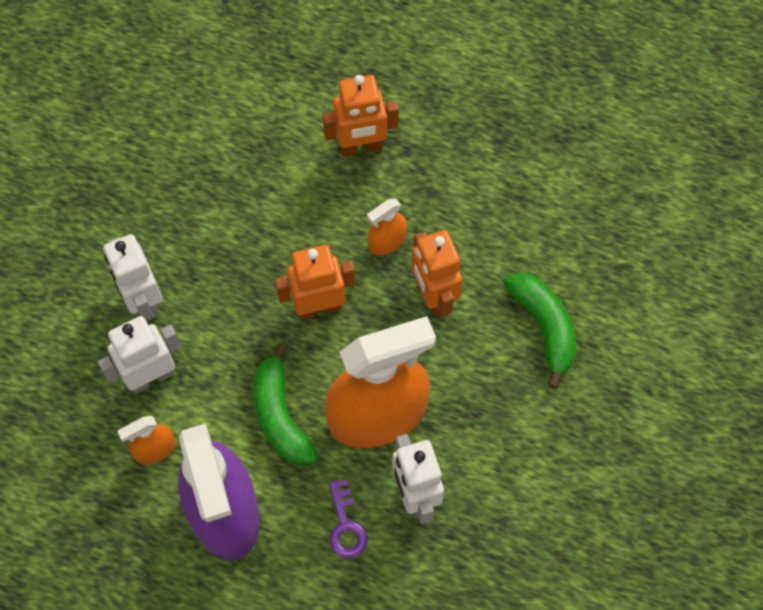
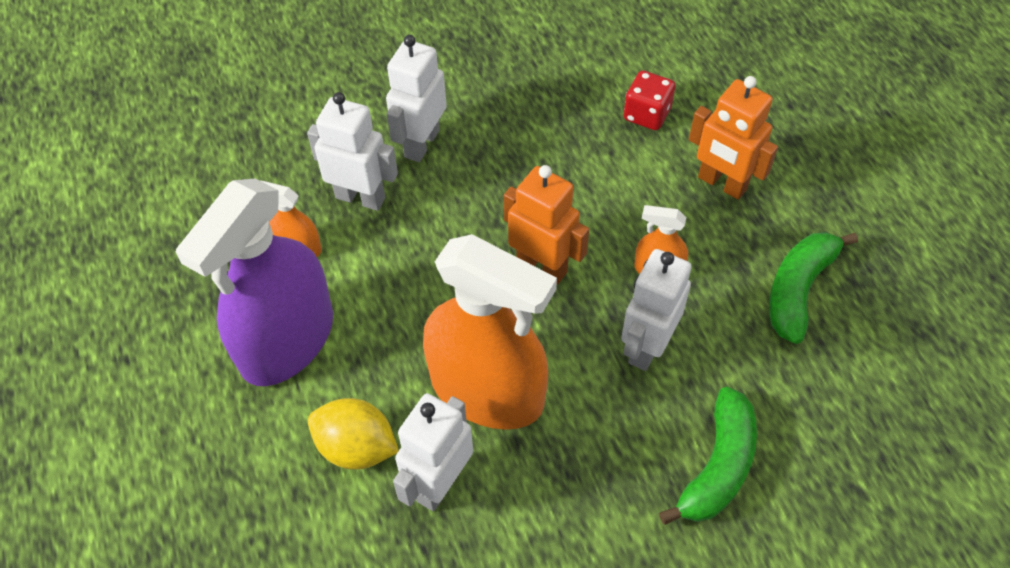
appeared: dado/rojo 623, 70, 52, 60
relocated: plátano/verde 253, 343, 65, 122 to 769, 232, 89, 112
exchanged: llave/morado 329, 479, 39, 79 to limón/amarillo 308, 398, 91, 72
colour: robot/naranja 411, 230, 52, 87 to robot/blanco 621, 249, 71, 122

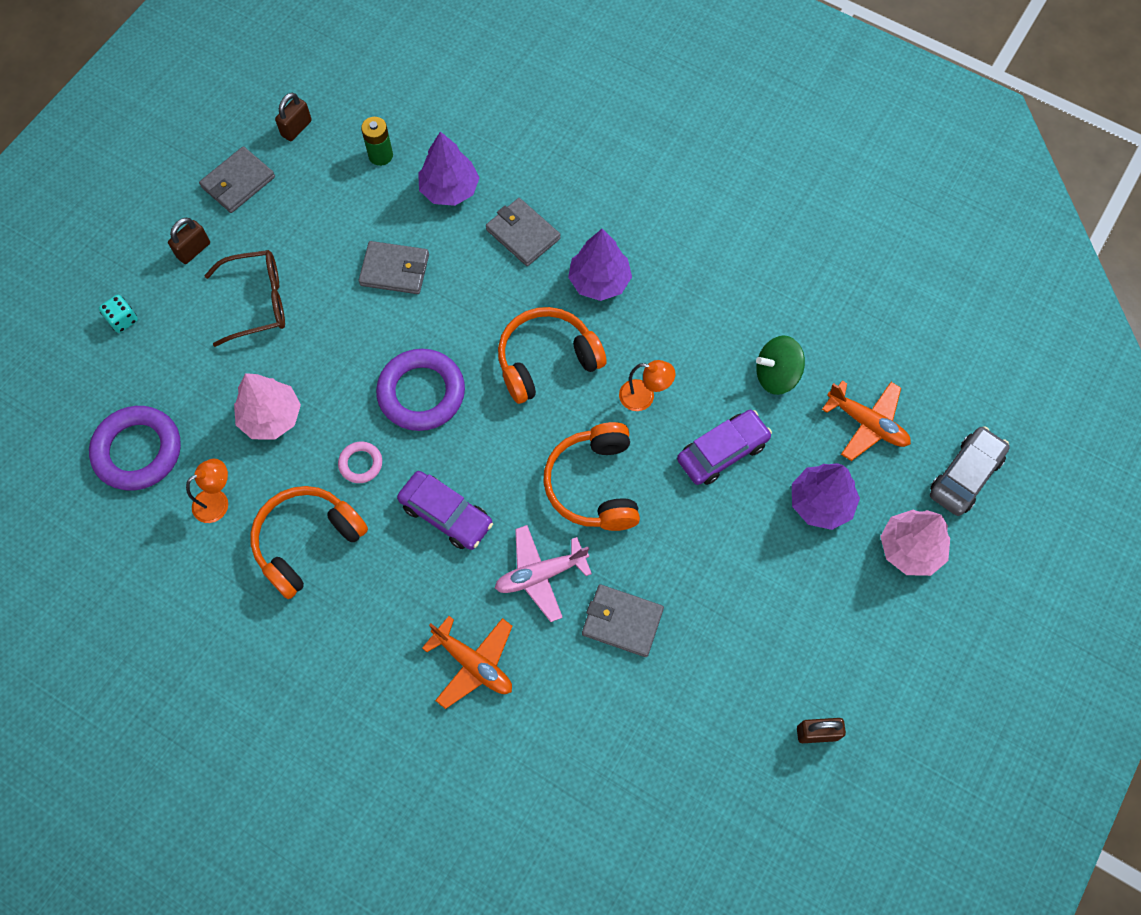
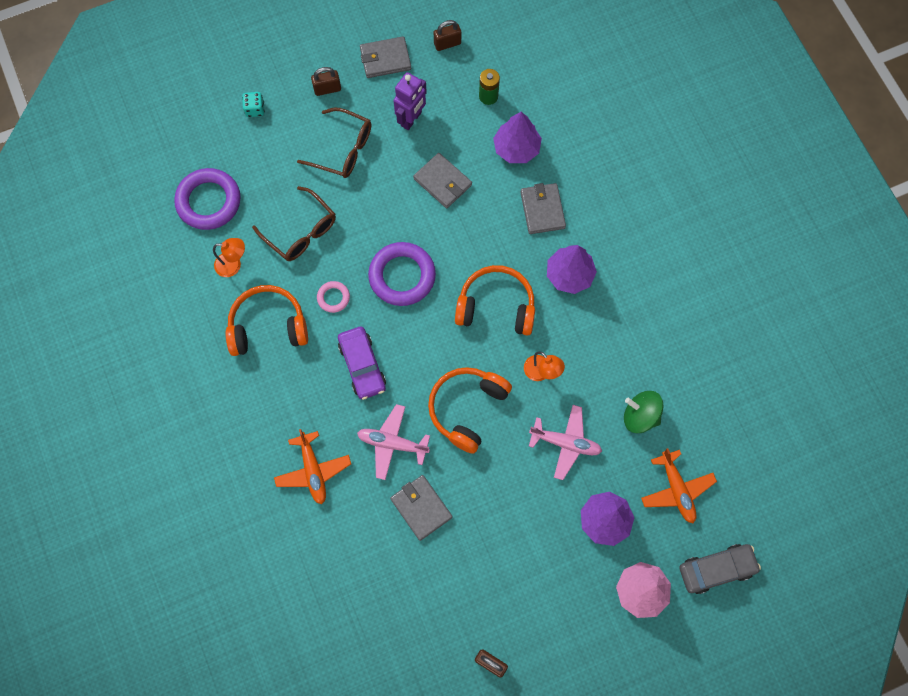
appeared: robot/morado 393, 72, 34, 58
exchanged: árbol/rosa 234, 373, 67, 67 to gafas/marrón 252, 186, 84, 75; coche/morado 677, 410, 95, 75 to avión/rosa 529, 405, 73, 75

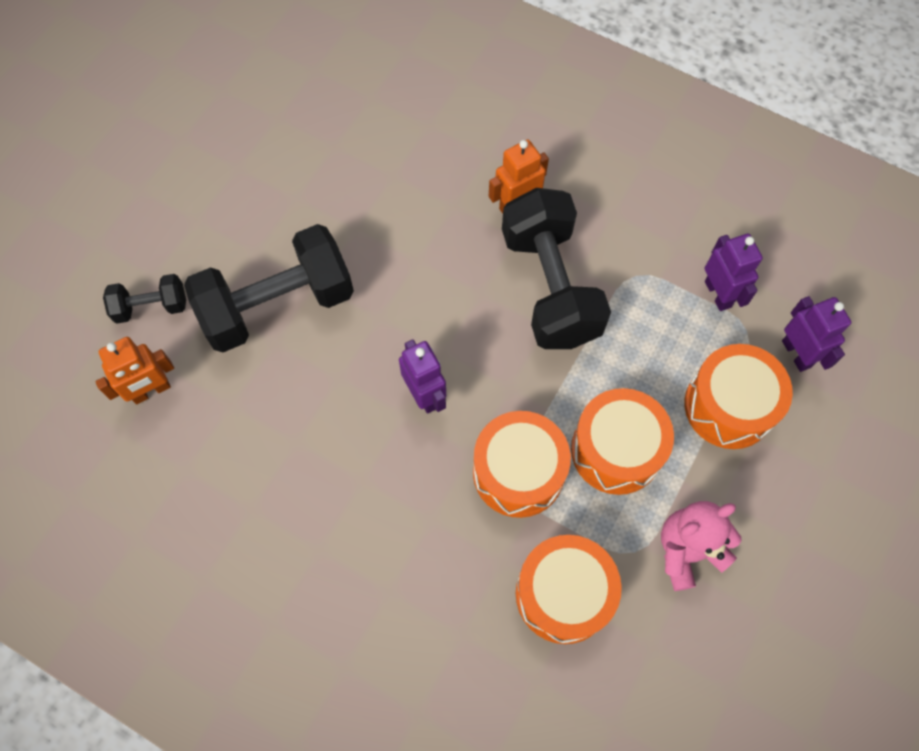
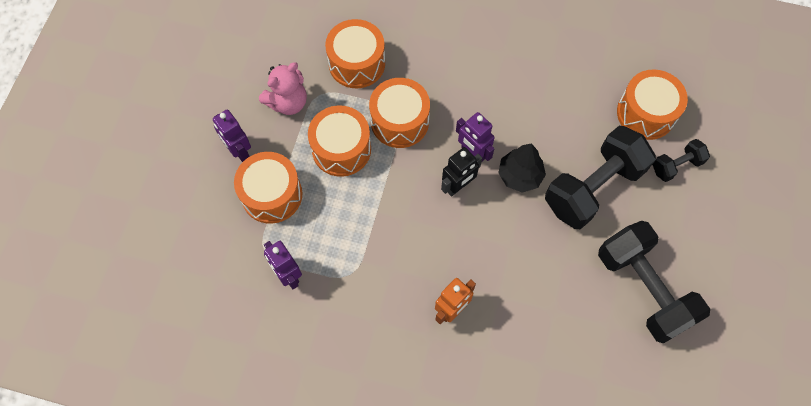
appeared: robot/negro 441, 147, 41, 50; árbol/negro 498, 143, 48, 50
relocated: mancuerna/negro 502, 188, 109, 161 to 598, 221, 112, 123; robot/morado 782, 296, 69, 76 to 213, 109, 38, 53
exchanged: robot/naranja 95, 337, 79, 68 to tambor/naranja 617, 69, 71, 71

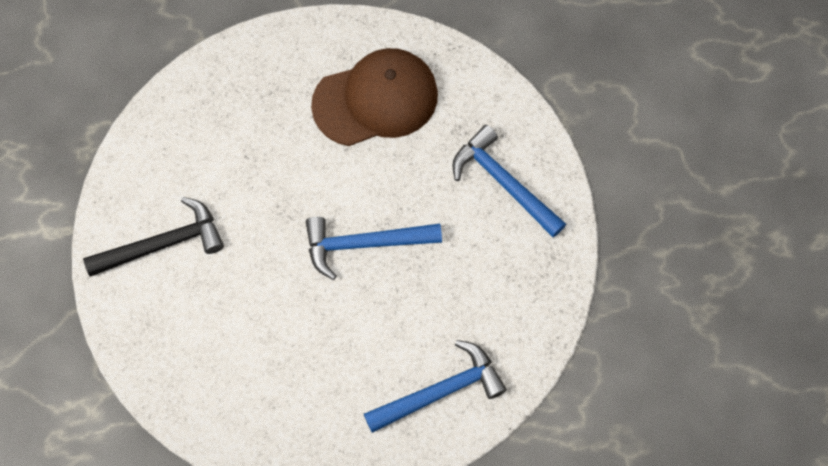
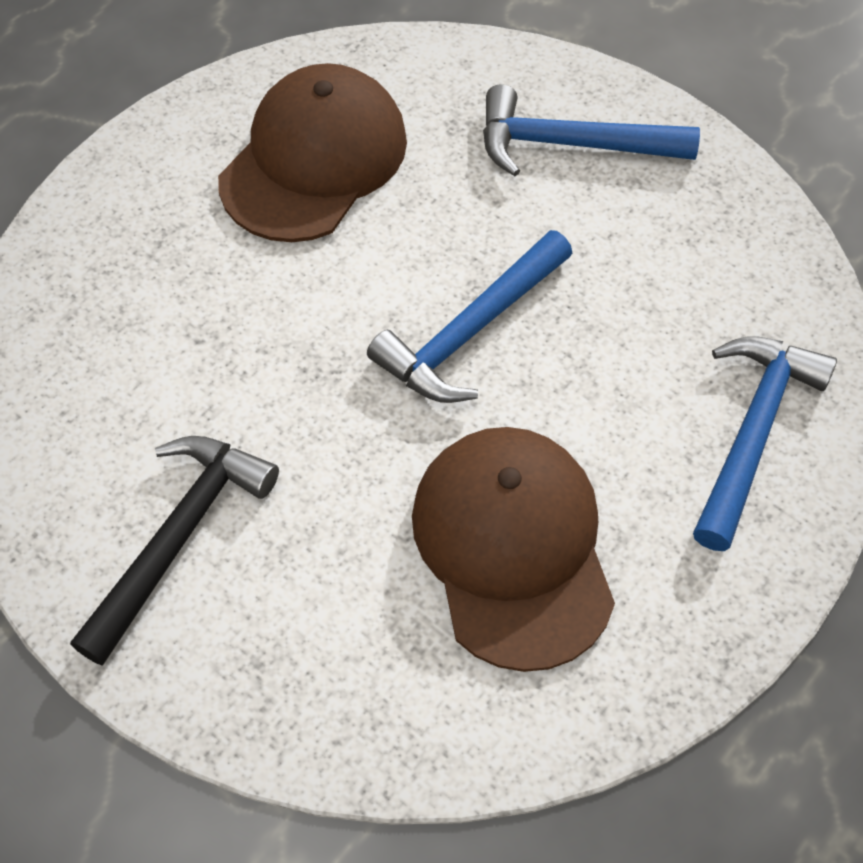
appeared: gorra/marrón 412, 427, 203, 245

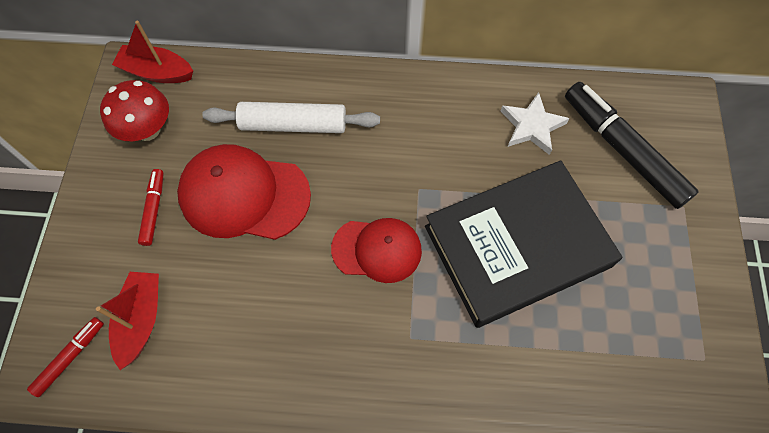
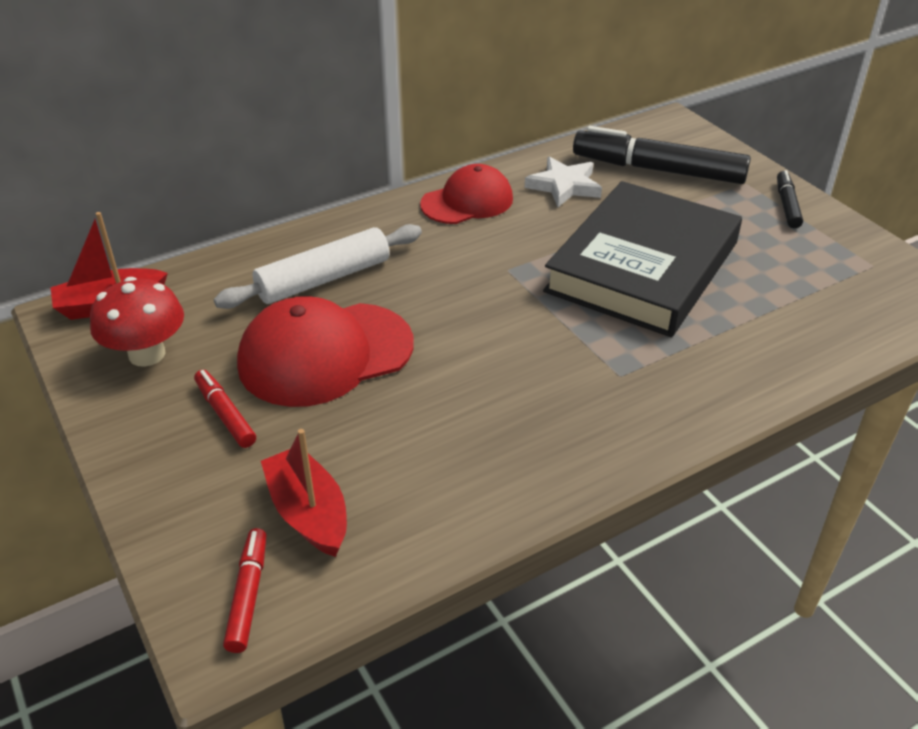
appeared: rotulador/negro 777, 170, 26, 58
relocated: gorra/rojo 331, 218, 91, 65 to 420, 164, 93, 60

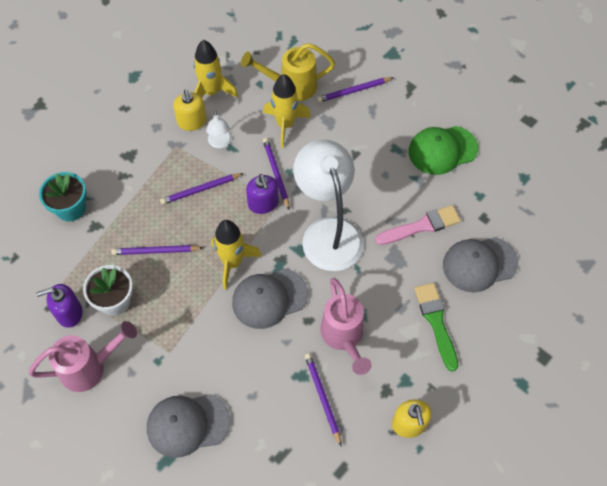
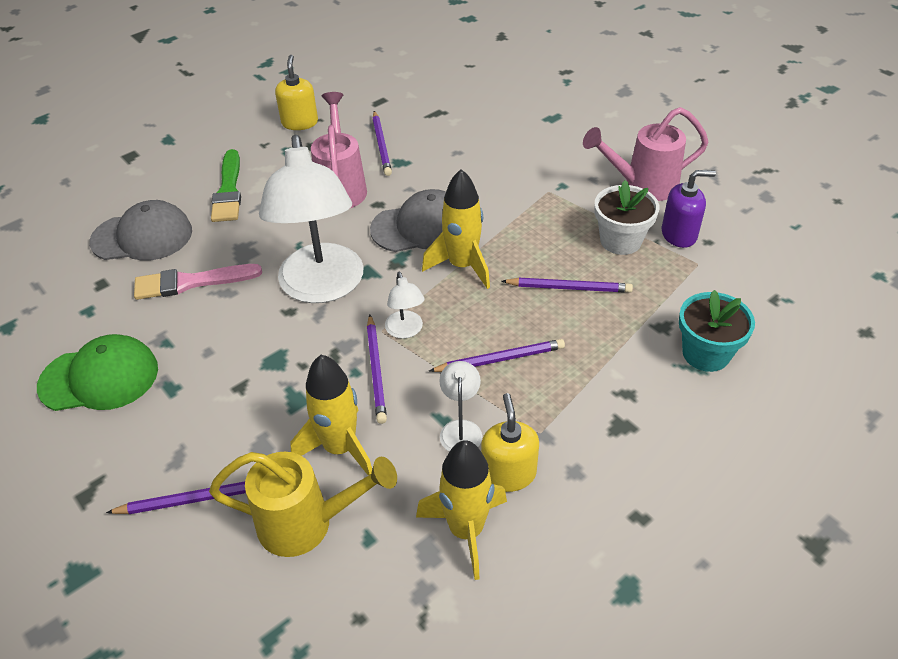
missing: gorra/gris 147, 394, 83, 64
exchanged: dispensador de jabón/morado 246, 174, 33, 40 to lámpara/blanco 385, 272, 40, 67

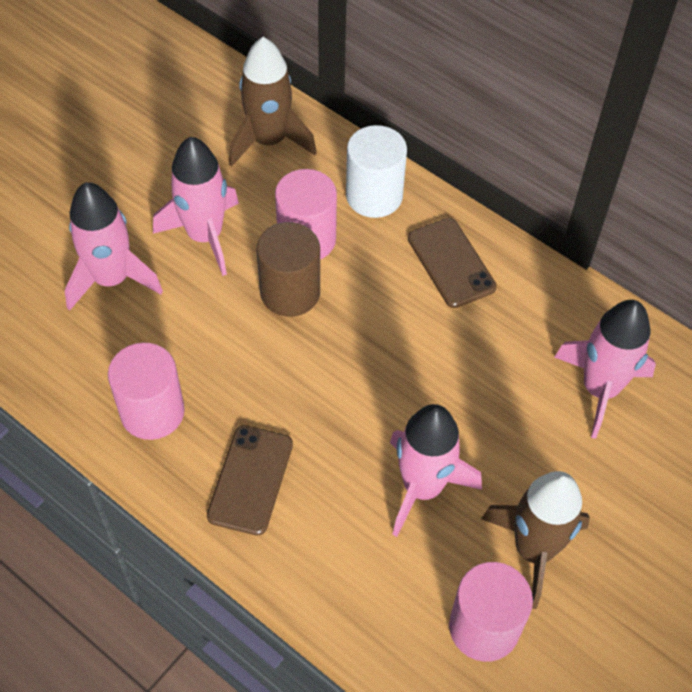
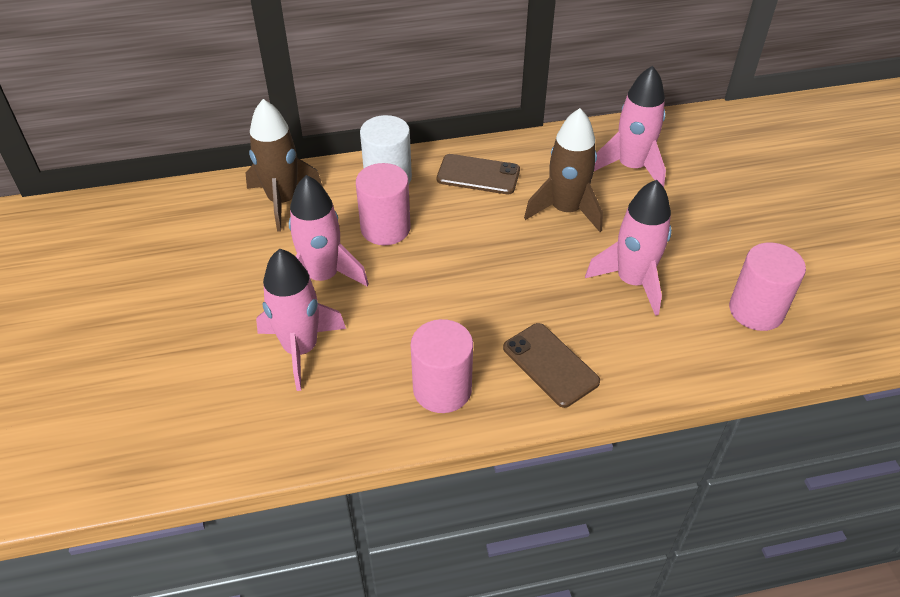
missing: cilindro/marrón 256, 222, 64, 95
relocated: cohete/marrón 481, 471, 109, 138 to 524, 108, 79, 124

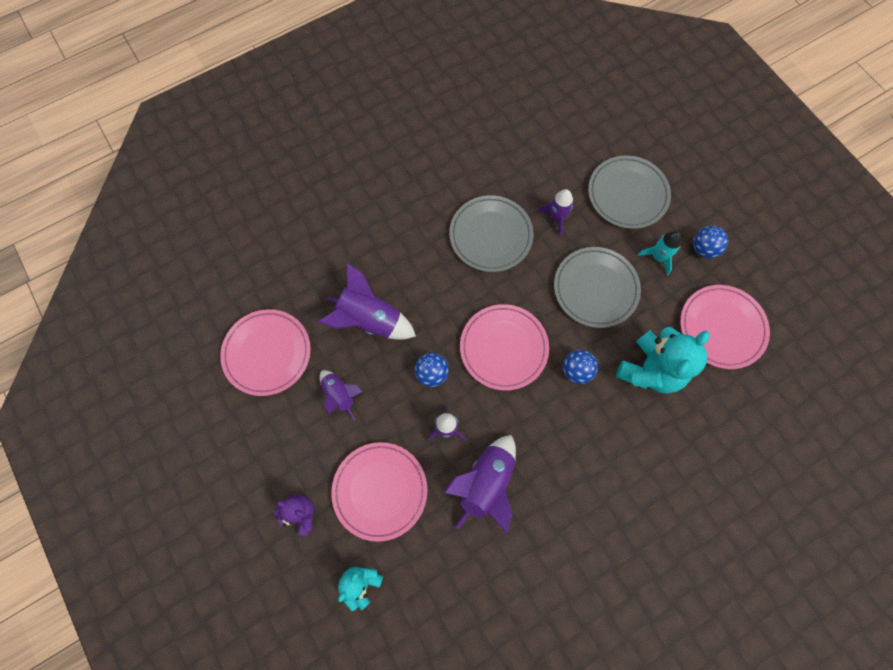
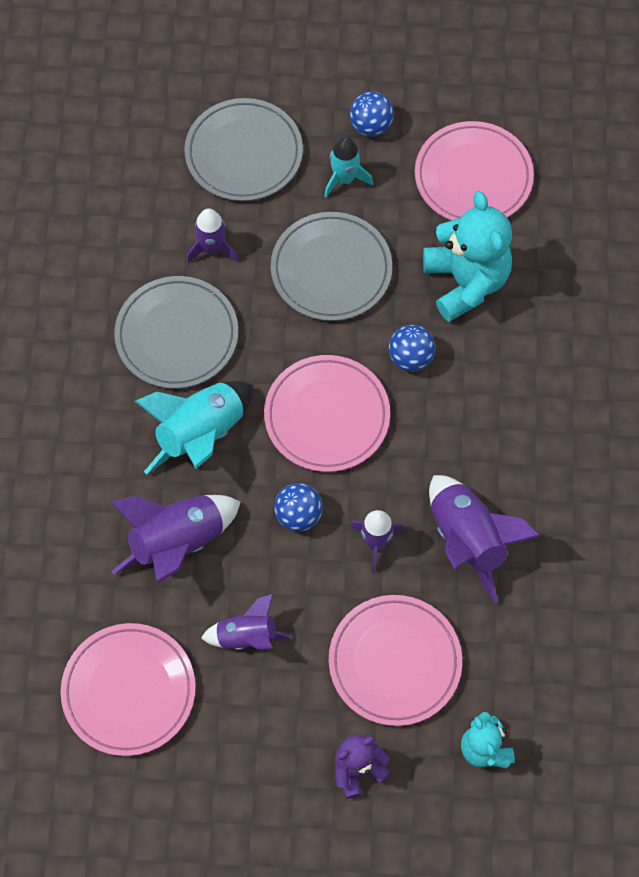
appeared: cohete/turquesa 135, 381, 118, 94

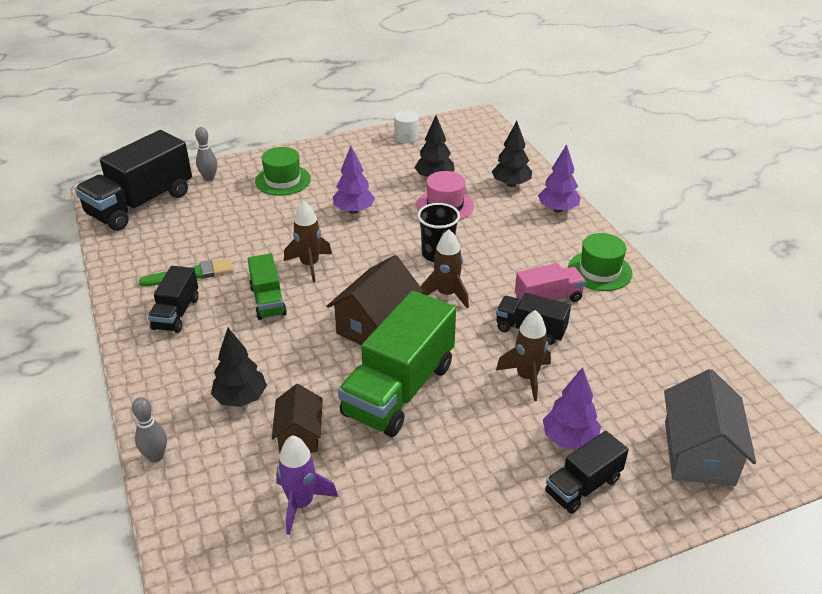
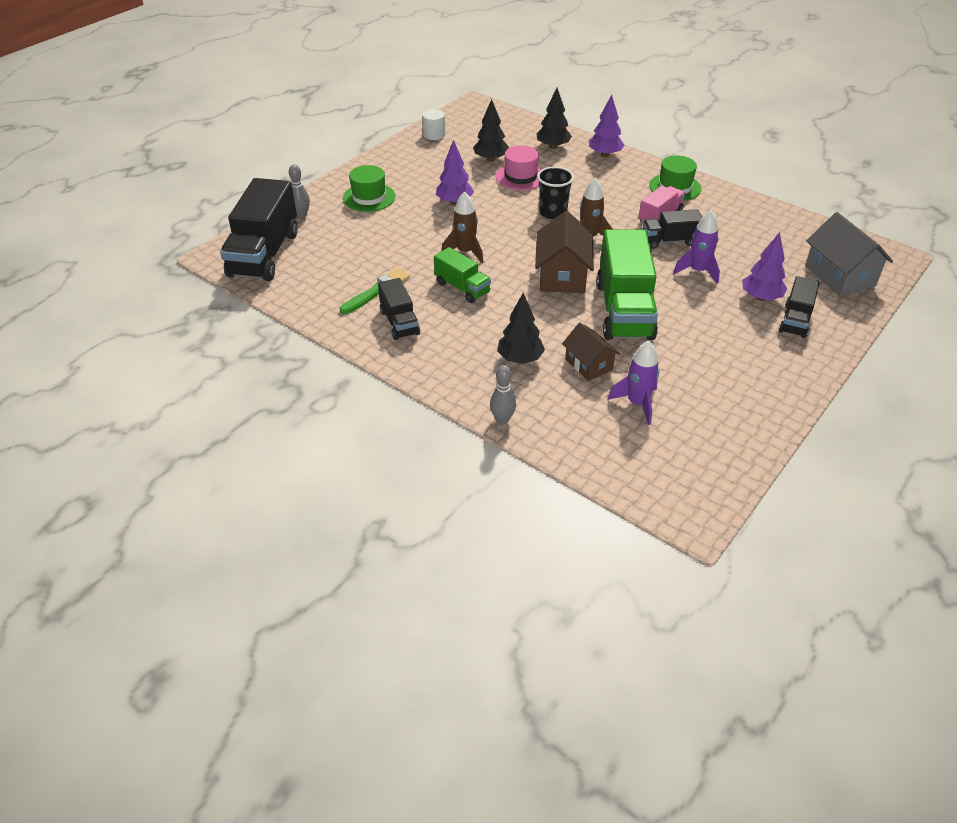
colour: cohete/marrón 496, 310, 55, 91 to cohete/morado 673, 210, 47, 74

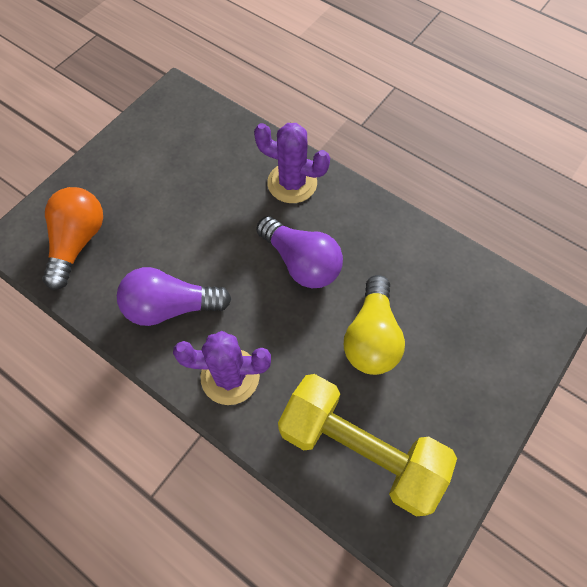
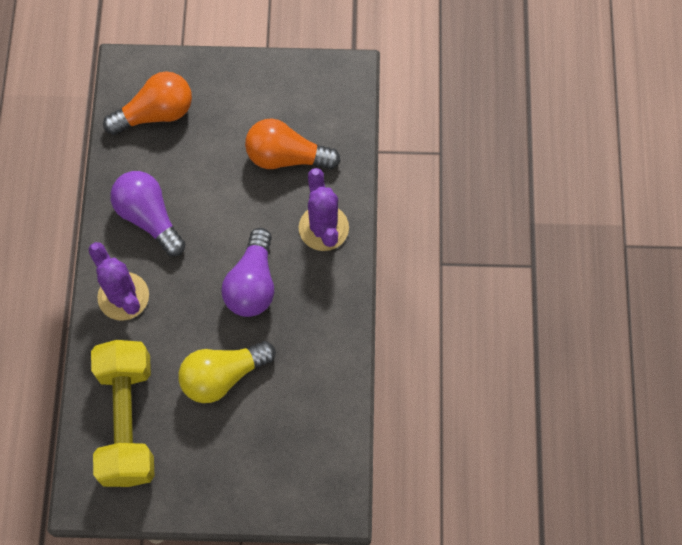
appeared: bombilla/naranja 245, 119, 96, 51

